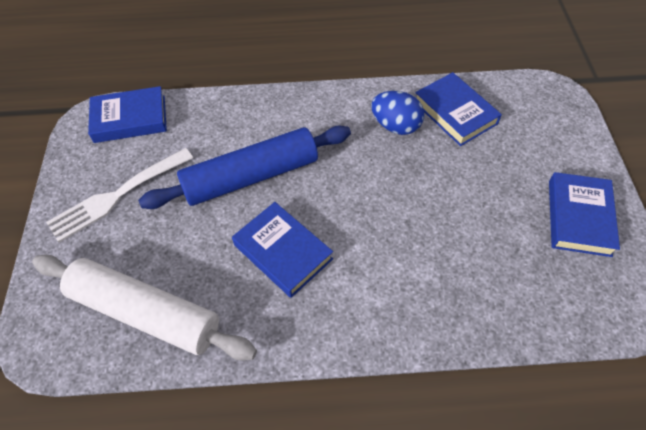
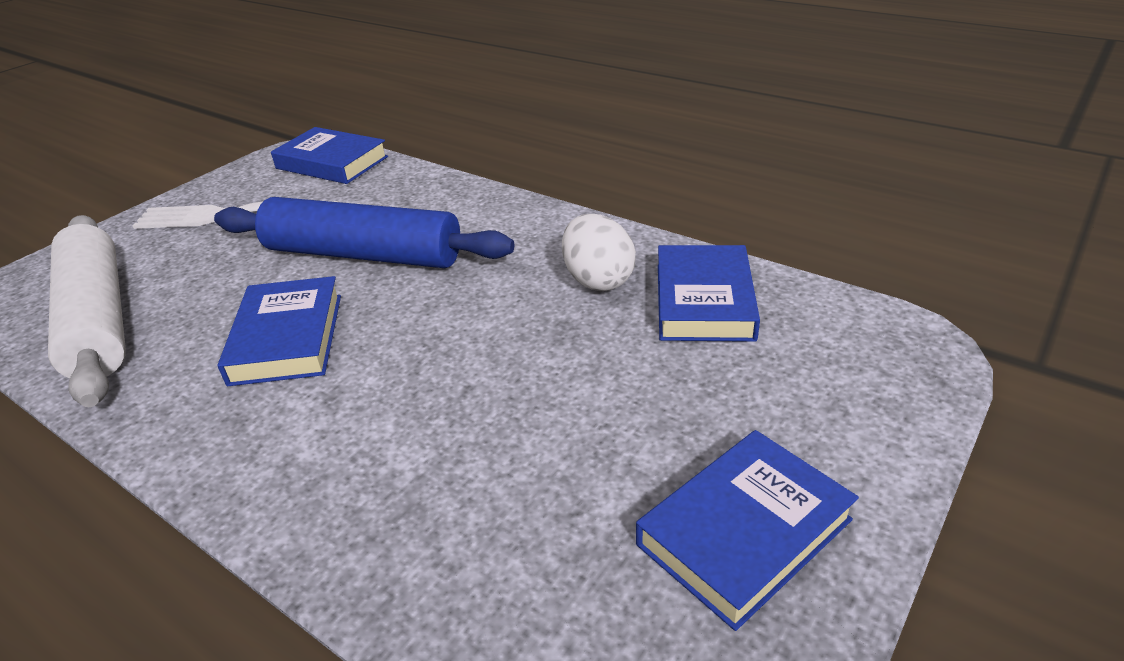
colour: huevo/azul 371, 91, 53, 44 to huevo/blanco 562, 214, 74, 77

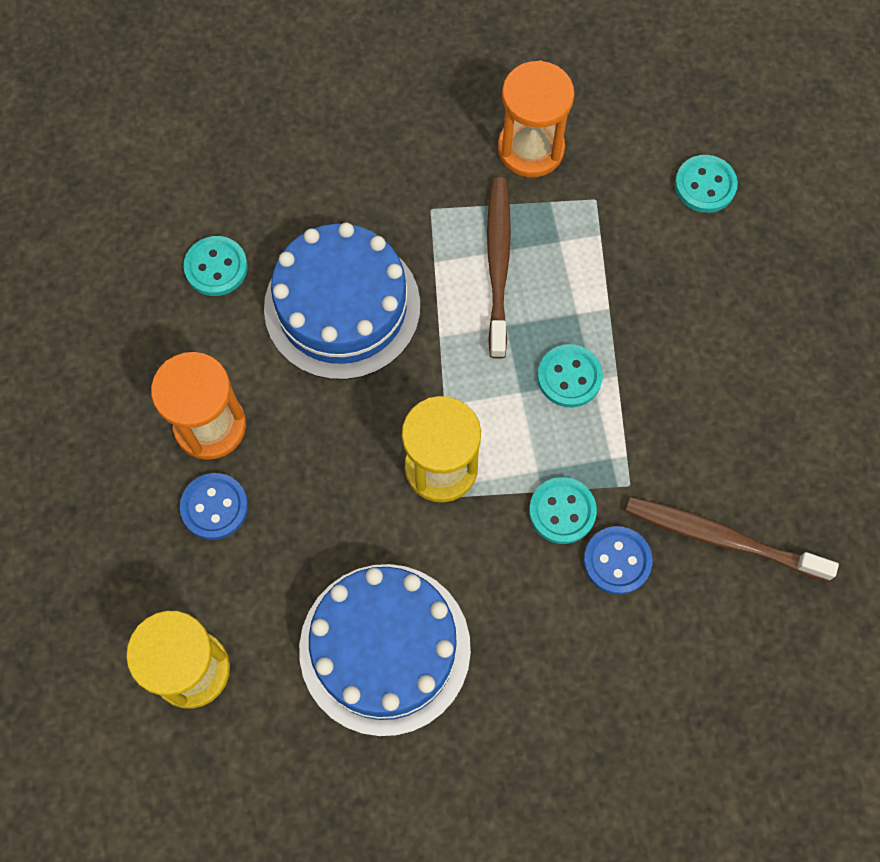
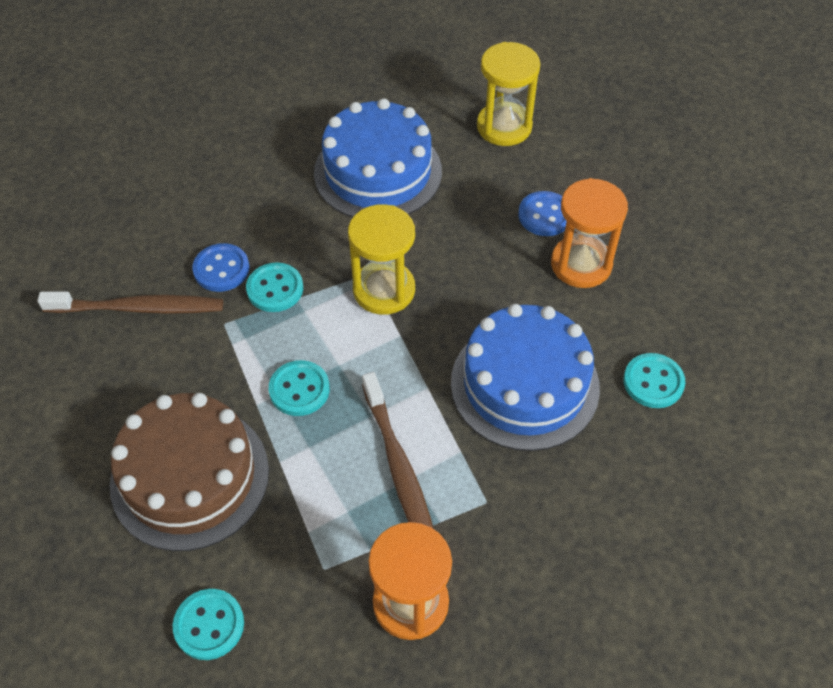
appeared: tarta/marrón 110, 393, 159, 158

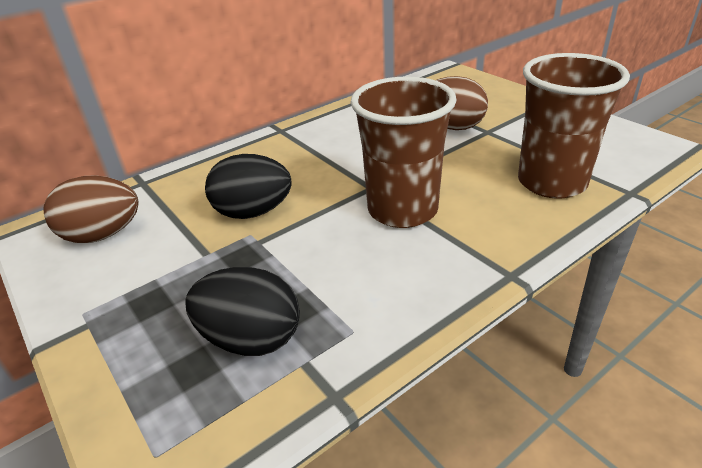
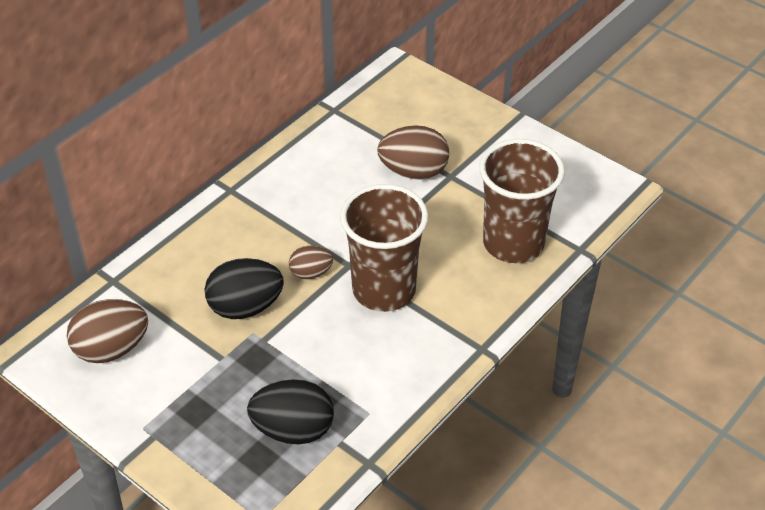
appeared: huevo/marrón 289, 246, 44, 33

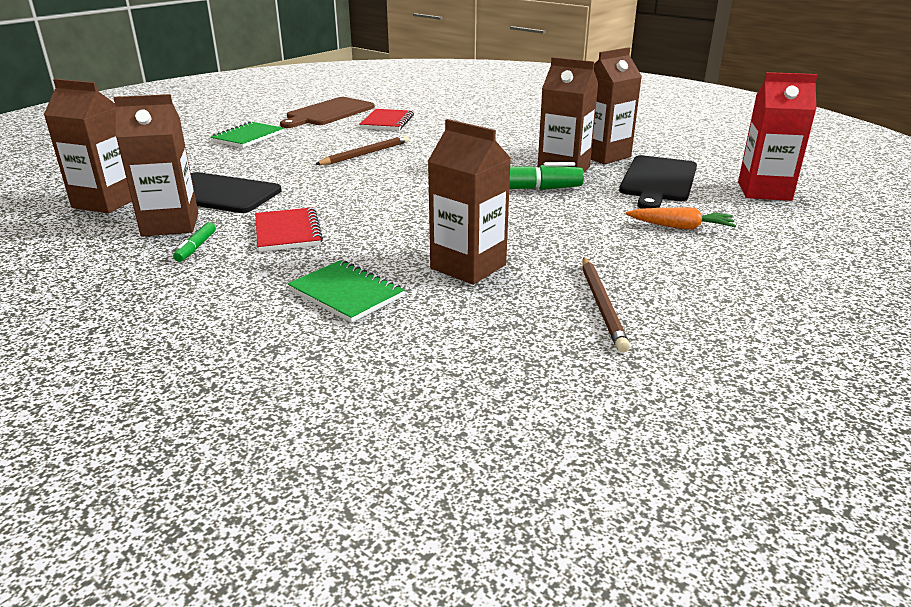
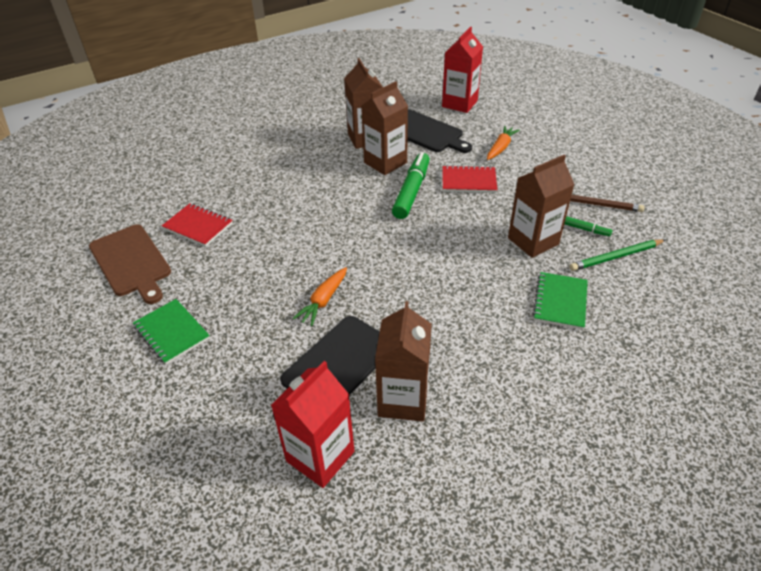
missing: lápiz/marrón 315, 135, 94, 30
appeared: zanahoria/naranja 293, 267, 54, 59; lápiz/verde 570, 239, 95, 32
relocated: rotulador/verde 173, 222, 43, 40 to 564, 216, 48, 20; cuaderno/rojo 255, 207, 68, 45 to 443, 165, 54, 28
colour: cartón de leche/marrón 44, 79, 88, 134 to cartón de leche/rojo 271, 361, 83, 127
spun: cuaderno/verde 288, 260, 116, 63 = 533, 272, 55, 58 45 degrees counterclockwise

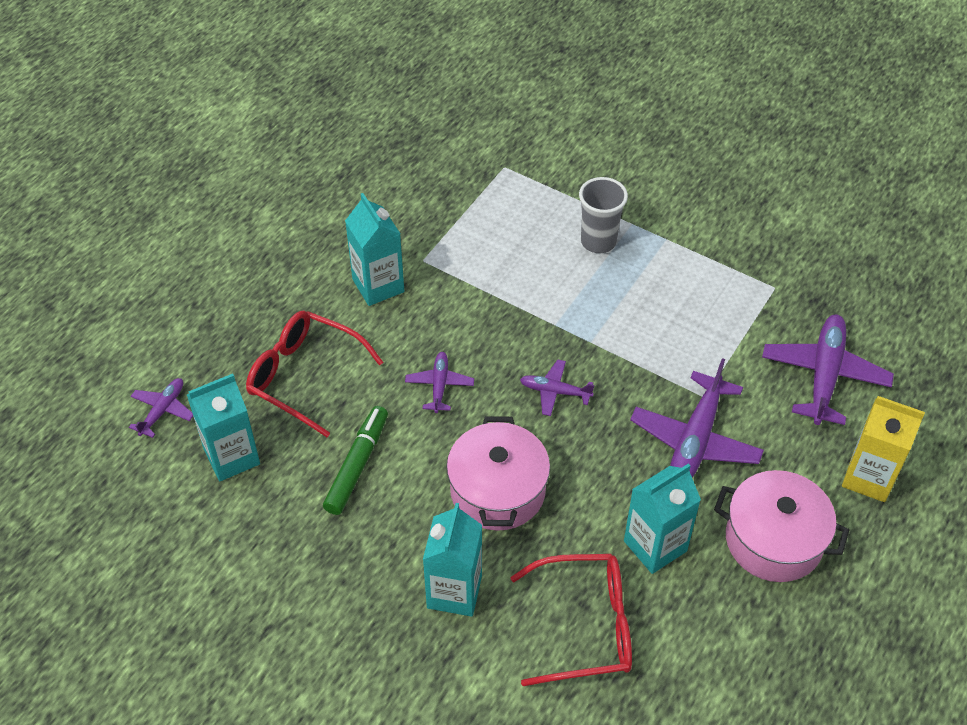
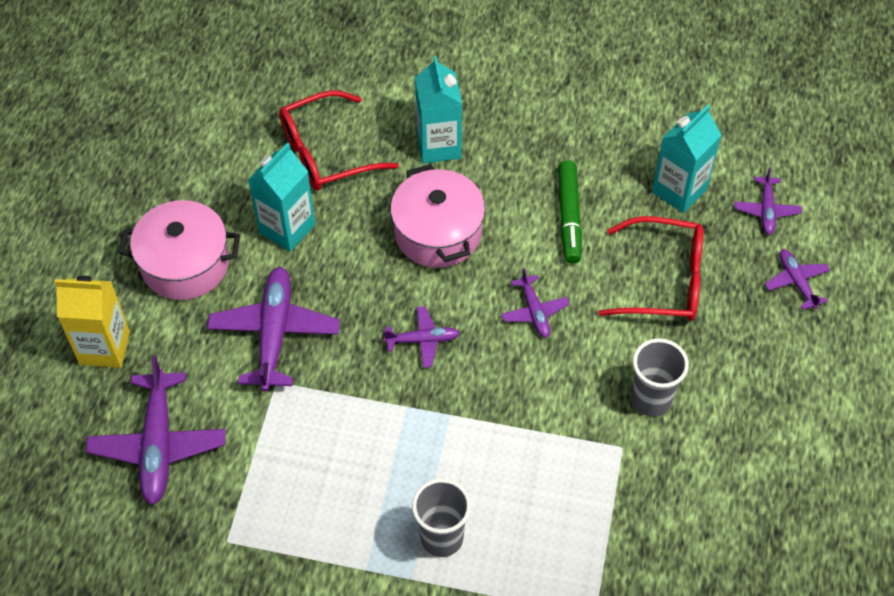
appeared: avión/morado 765, 249, 65, 61
exchanged: cartón de leche/turquesa 345, 193, 59, 113 to vaso/gris 631, 338, 58, 79

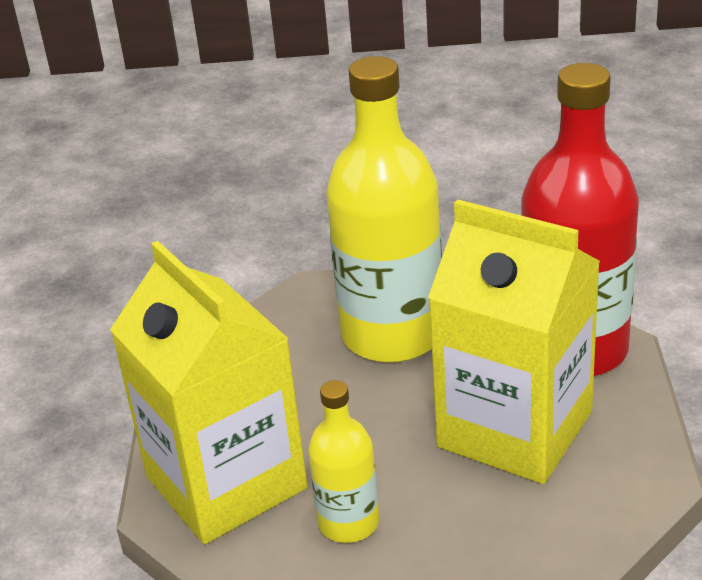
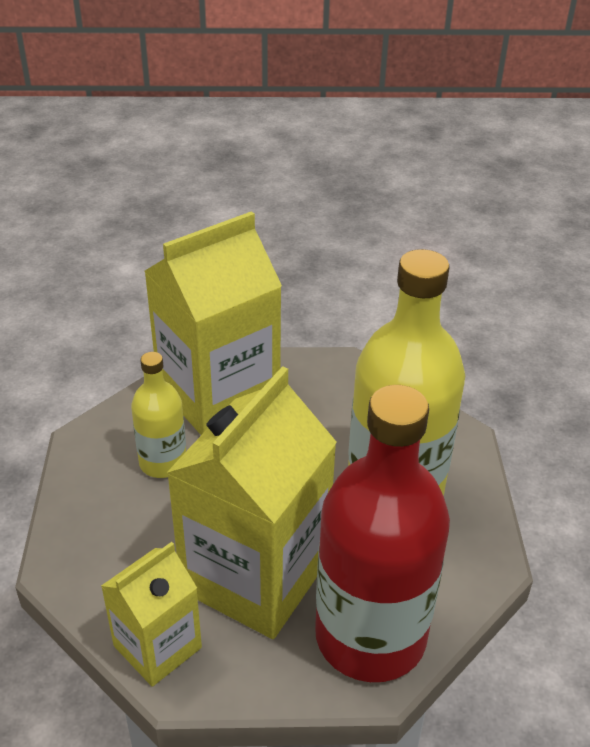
appeared: cartón de leche/amarillo 101, 542, 101, 145

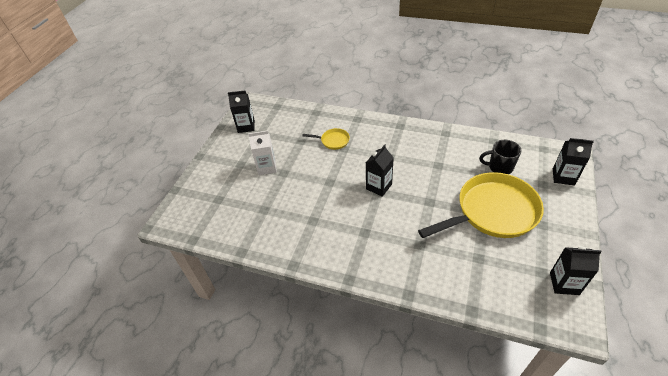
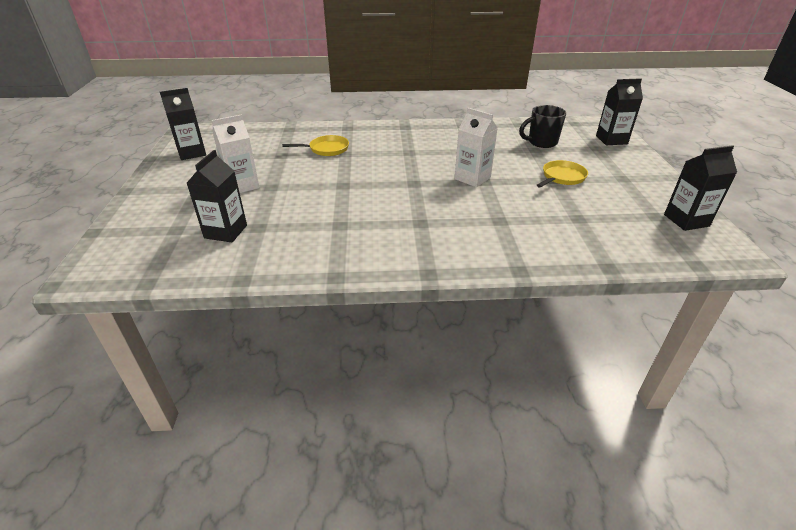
appeared: cartón de leche/blanco 454, 108, 43, 79
relocated: cartón de leche/negro 366, 144, 28, 53 to 187, 150, 60, 92
size: sartén/amarillo 418, 172, 126, 66 = 537, 160, 51, 28 x0.43

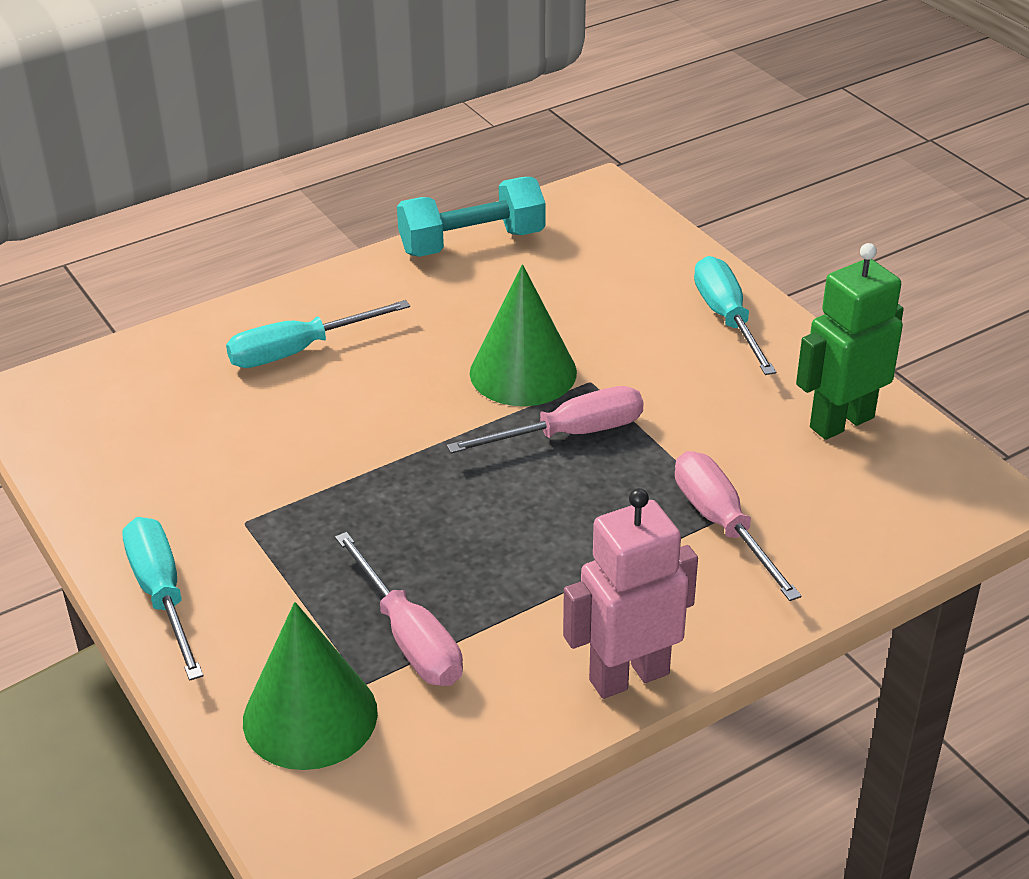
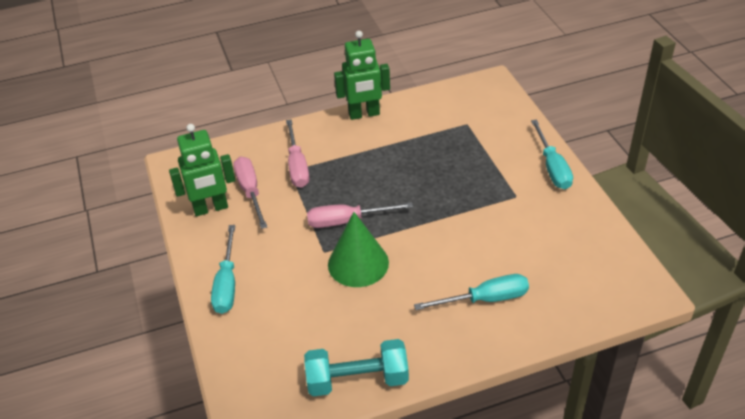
missing: cono/verde 243, 602, 135, 168
relocated: destornillador/rosa 335, 532, 128, 154 to 233, 157, 34, 72
colour: robot/rosa 563, 488, 135, 211 to robot/verde 334, 31, 56, 89

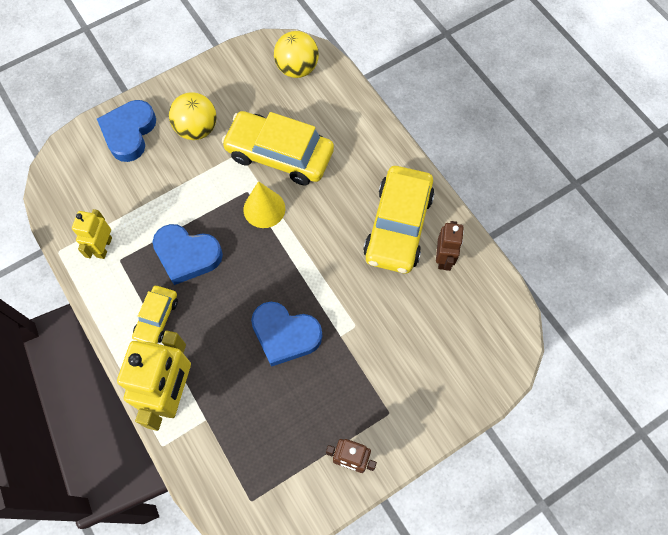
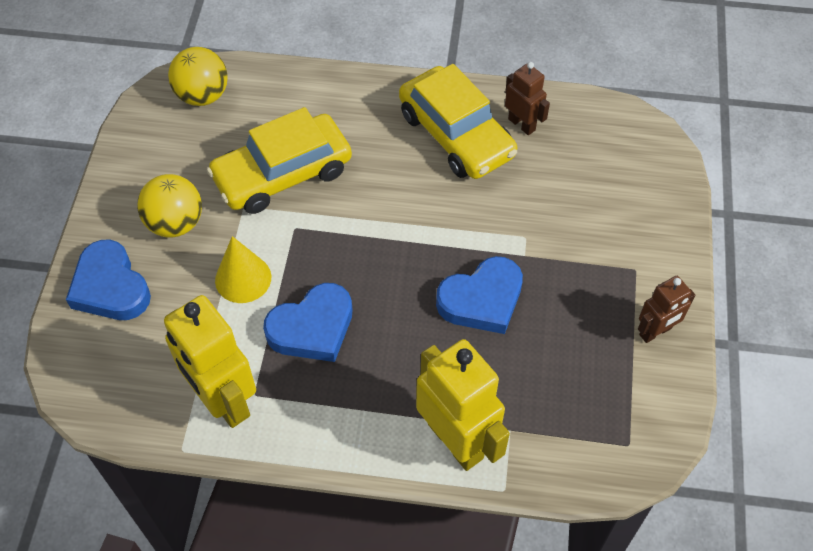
missing: coche/amarillo 132, 286, 46, 58
relocated: cono/amarillo 244, 181, 41, 47 to 215, 236, 56, 67
size: robot/amarillo 72, 209, 40, 50 = 164, 295, 92, 133 x1.82

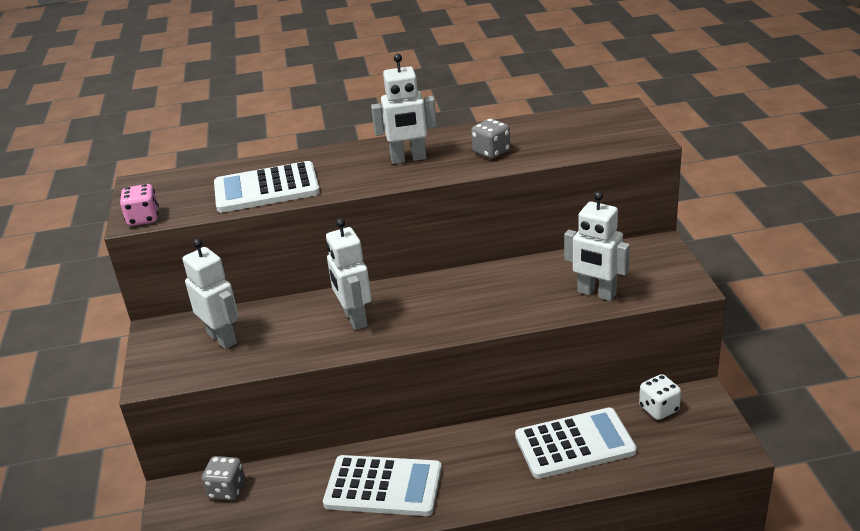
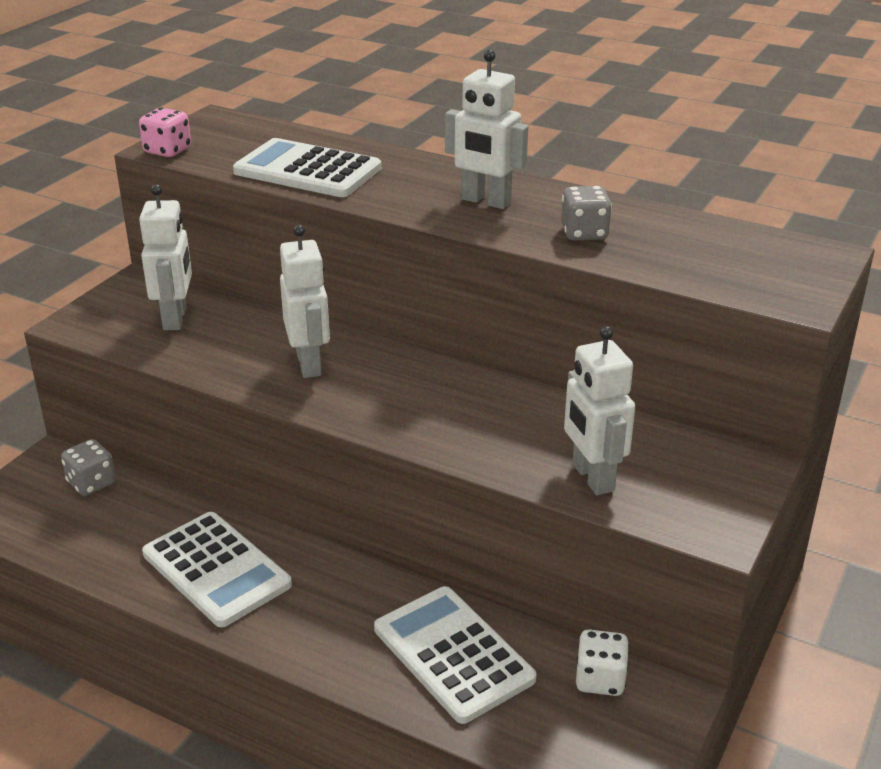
spun: robot/blanco 326, 218, 46, 112 = 280, 225, 50, 153 150 degrees clockwise; calculadora/blanco 515, 407, 122, 72 = 374, 586, 162, 138 150 degrees counterclockwise

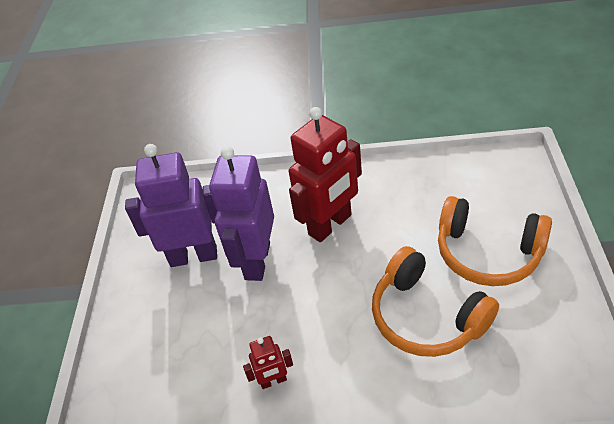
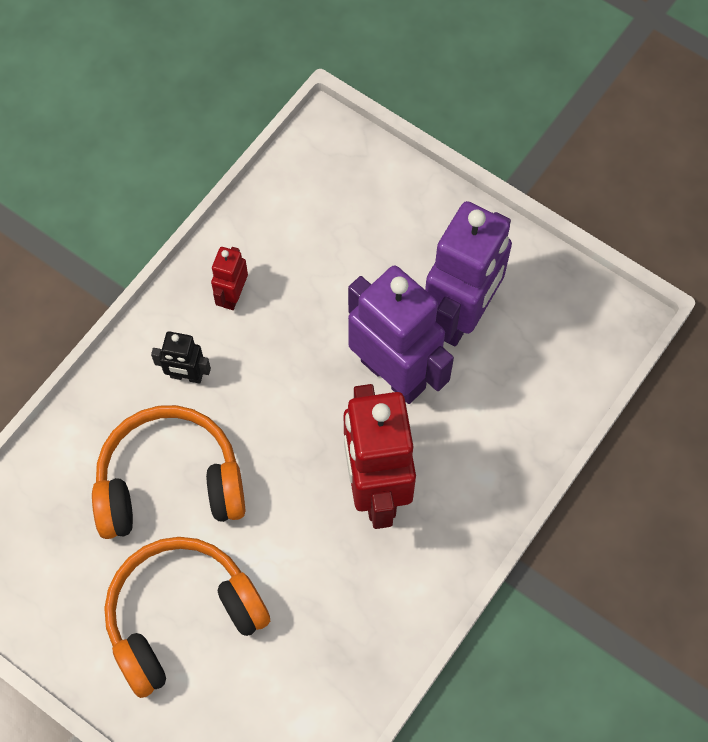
appeared: robot/negro 151, 331, 60, 53

